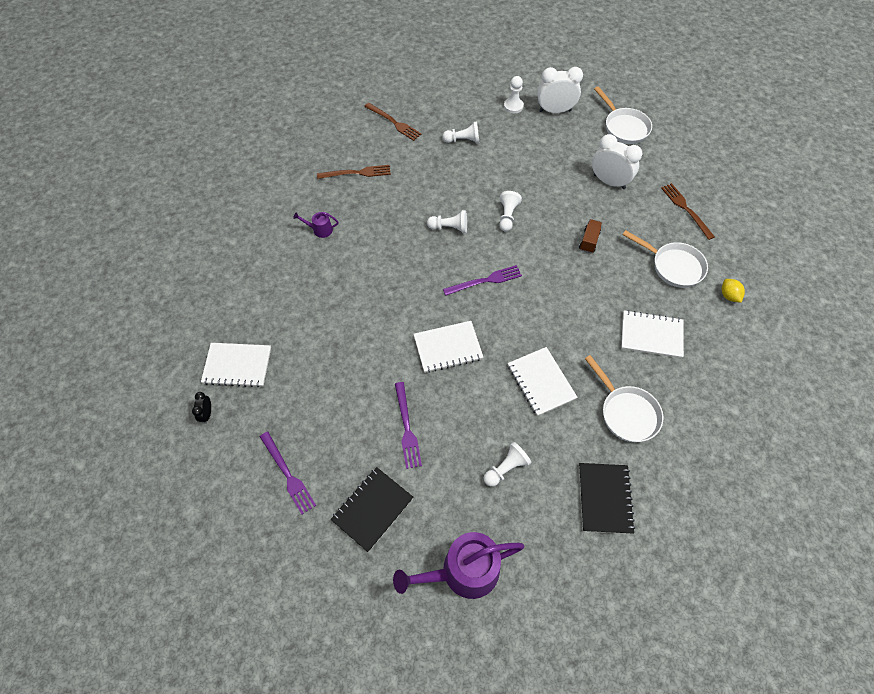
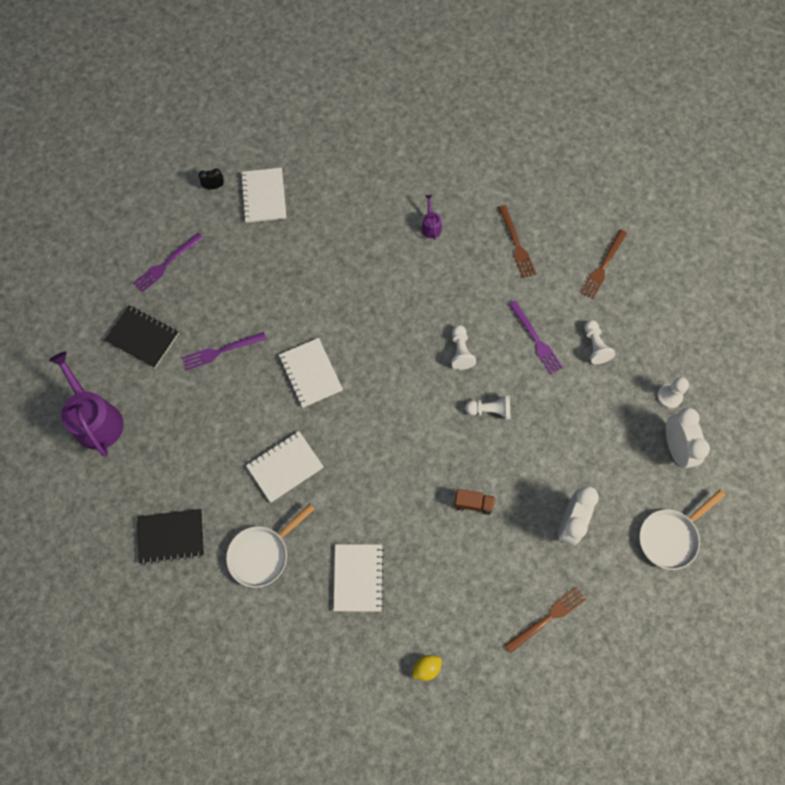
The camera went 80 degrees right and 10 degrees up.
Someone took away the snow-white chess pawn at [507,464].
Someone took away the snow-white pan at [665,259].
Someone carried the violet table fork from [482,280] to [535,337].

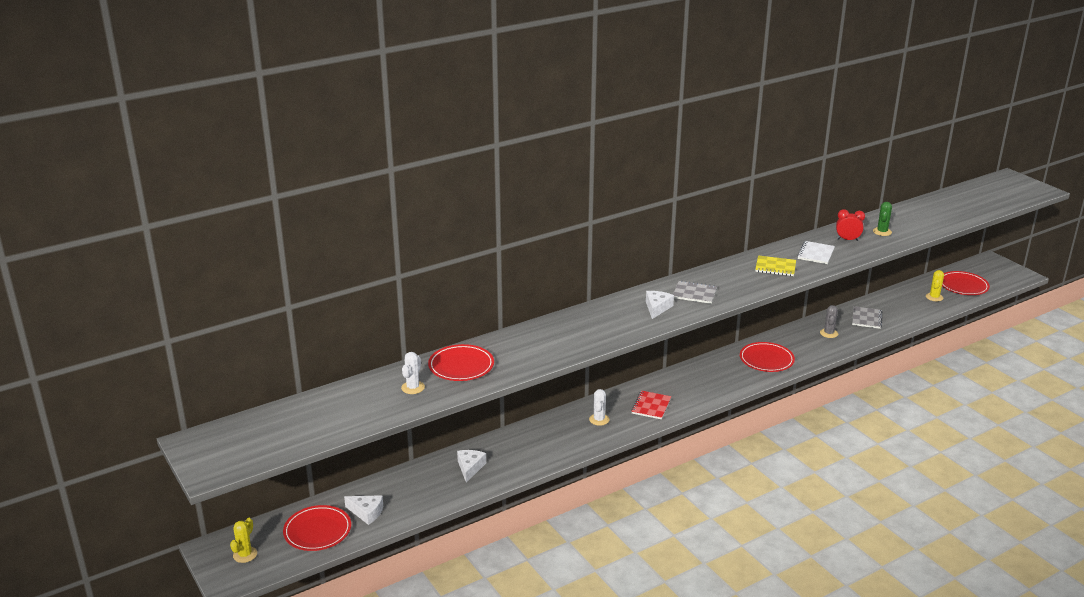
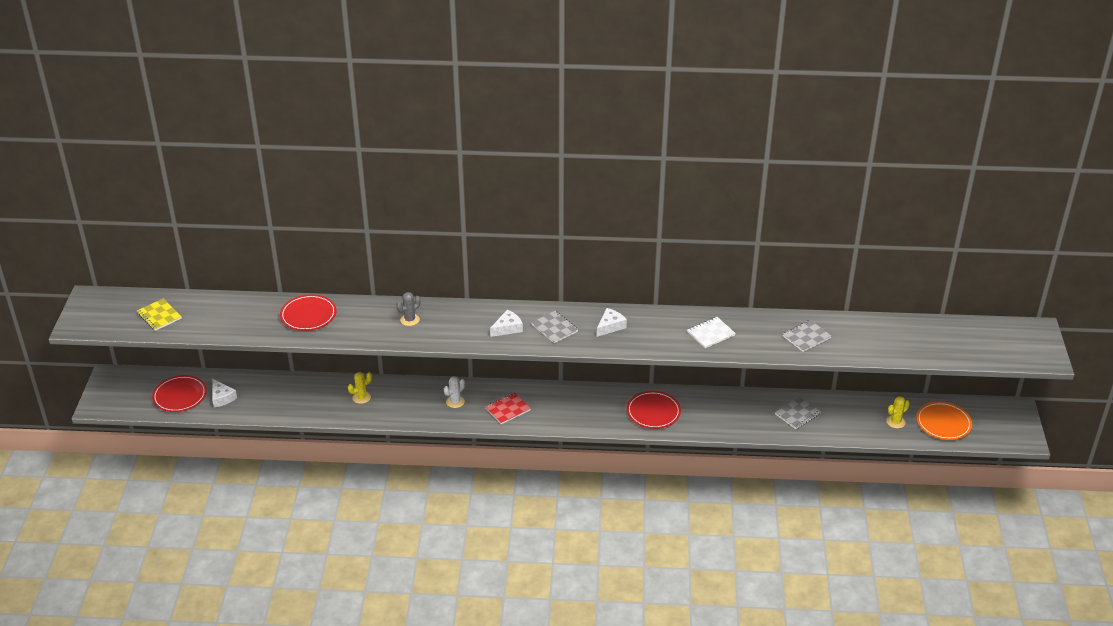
The camera went 35 degrees right and 10 degrees up.
Someone took away the snow-white saguaro cactus at [413,373].
Someone took away the crimson bedside clock at [850,225].
Someone carried the golden saguaro cactus from [243,540] to [360,388].
Someone carried the snow-white piece of cheese from [471,466] to [612,322].
Someone carried the golden notepad from [775,266] to [159,315].
Someone carried the grey saguaro cactus from [829,321] to [408,309].
Someone swapped the leaf-green saguaro cactus at [882,219] for the grey notepad at [807,336].
Someone repainted the crimson flat dish at [966,283], which became the orange flat dish at [944,420].

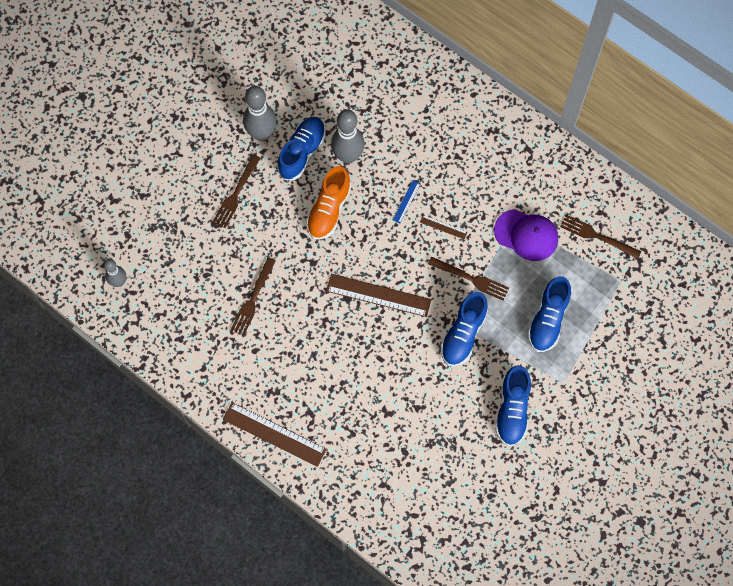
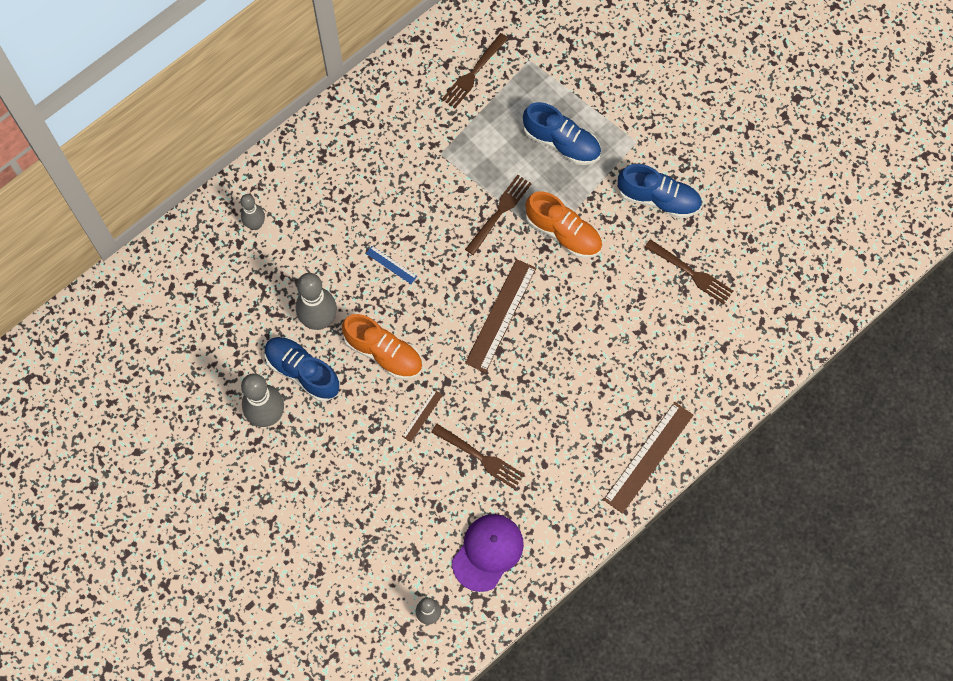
The camera went 80 degrees left and 0 degrees up.
Someone put down the grey skittle at [252,212].
Someone carried the brown table fork from [236,191] to [689,271].
Someone carried the brown measuring stick from [443,227] to [422,416].
Someone carried the violet peaked cap from [526,235] to [488,553].
Someone repainted the royal blue shoe at [464,329], which became the orange shoe at [564,225].

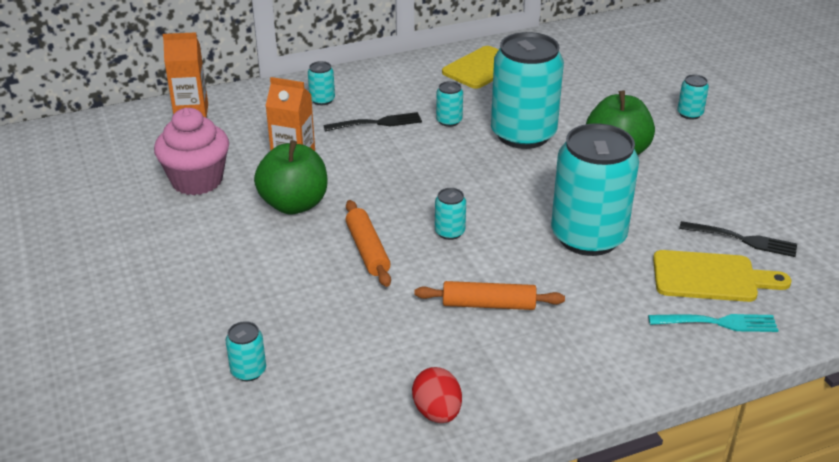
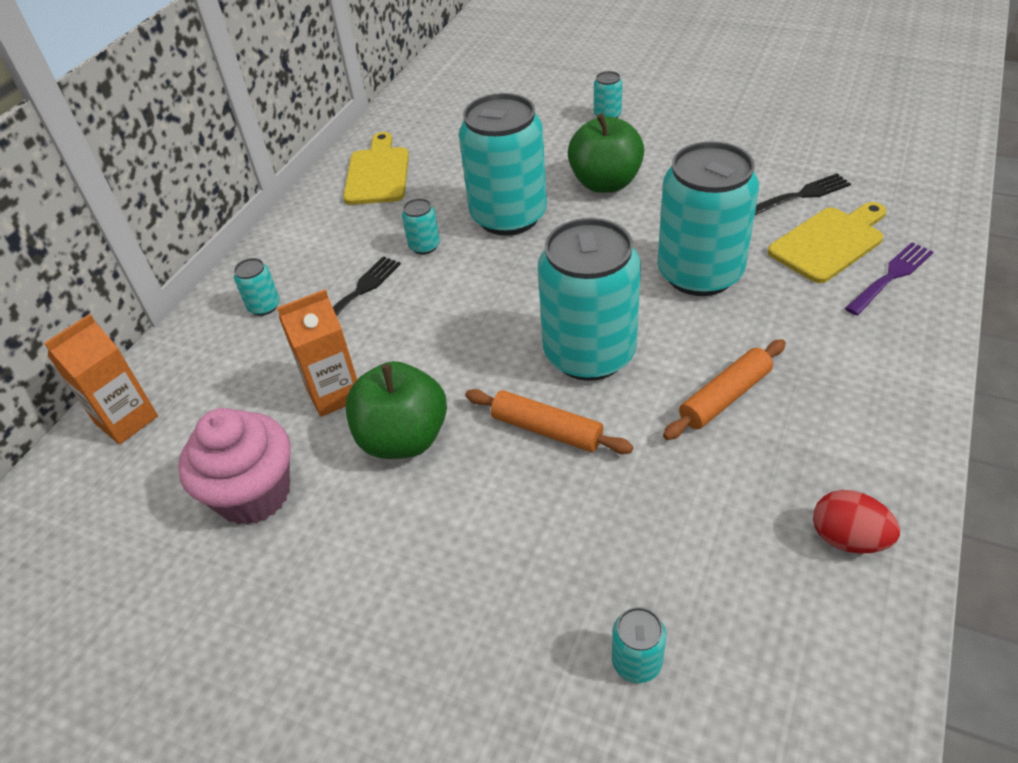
The camera went 40 degrees left and 10 degrees up.
Someone repainted the turquoise table fork at [713,323], which became the violet table fork at [889,278].
Someone scaled the turquoise can at [450,214] by 2.47.

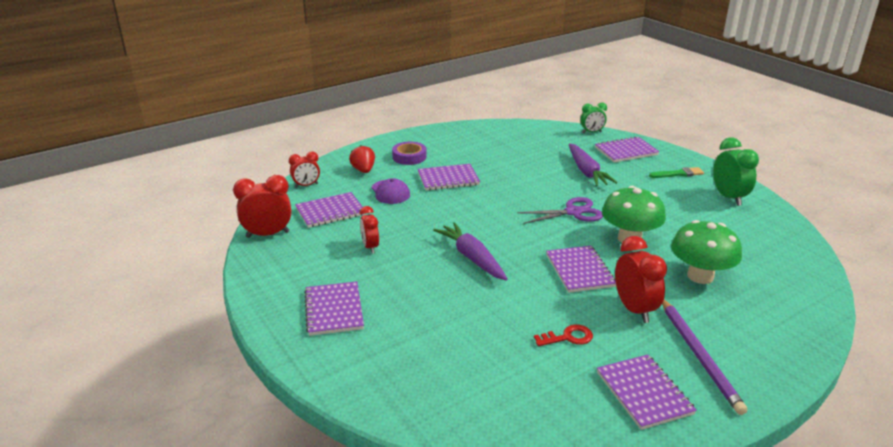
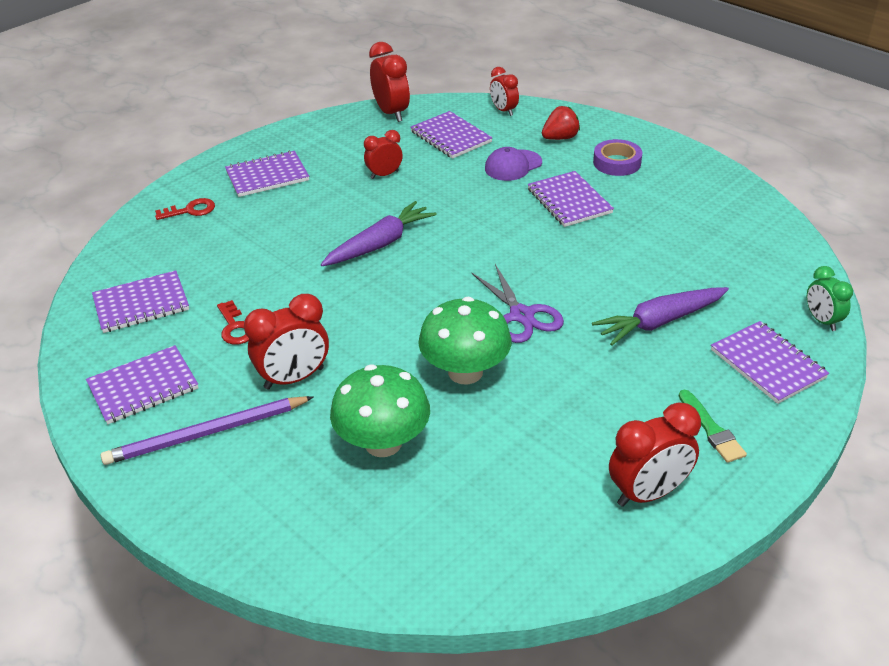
The camera went 80 degrees right and 10 degrees up.
Someone put down the crimson door key at [185,209].
Someone carried the violet notepad from [581,269] to [140,301].
Someone repainted the leaf-green bedside clock at [736,171], which became the crimson bedside clock at [655,454].

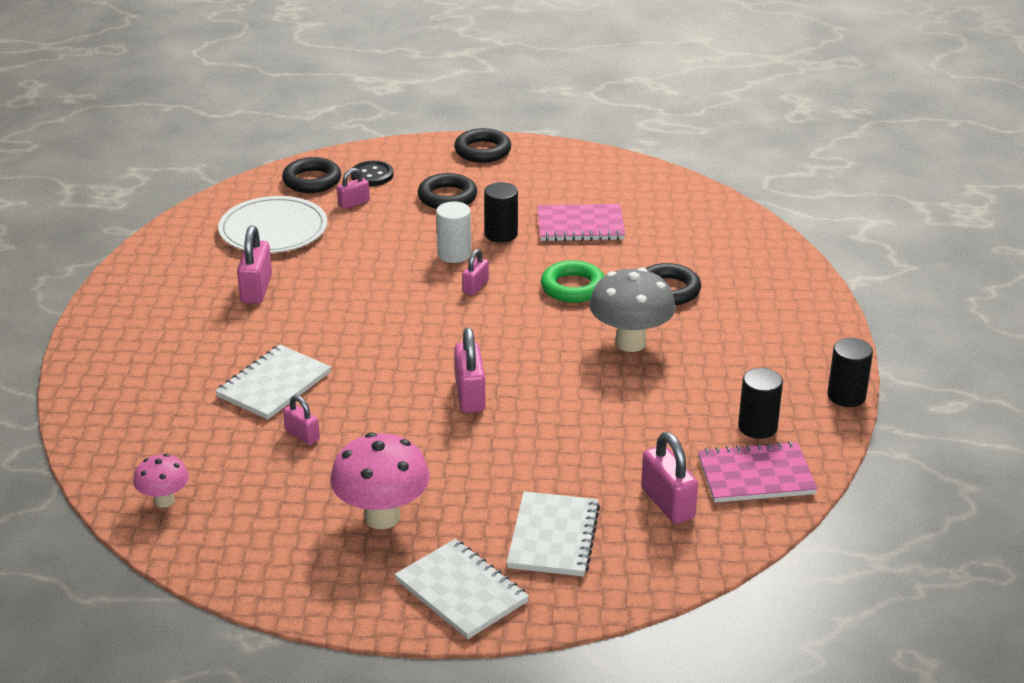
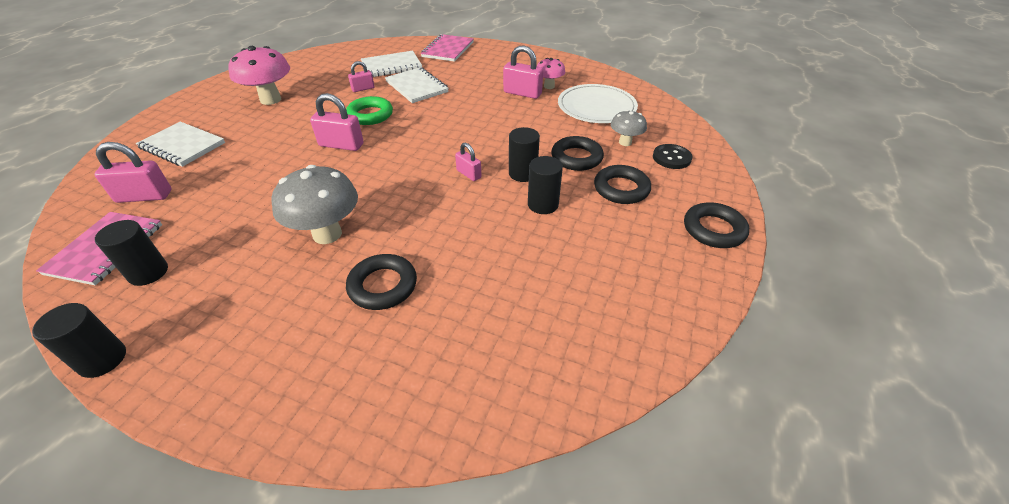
The camera went 110 degrees right and 10 degrees up.
Someone carried the pink mushroom from [161,481] to [551,73].
Someone carried the ebony hoop from [311,175] to [577,153].
Someone carried the snow-white notepad from [462,589] to [391,64].
Someone carried the pink notepad from [581,222] to [447,48].
Someone carried the leaf-green hoop from [572,281] to [369,110].
Someone swapped the pink small lock at [353,188] for the grey mushroom at [629,128].
Someone repainted the snow-white cylinder at [453,232], which became the ebony cylinder at [524,154].

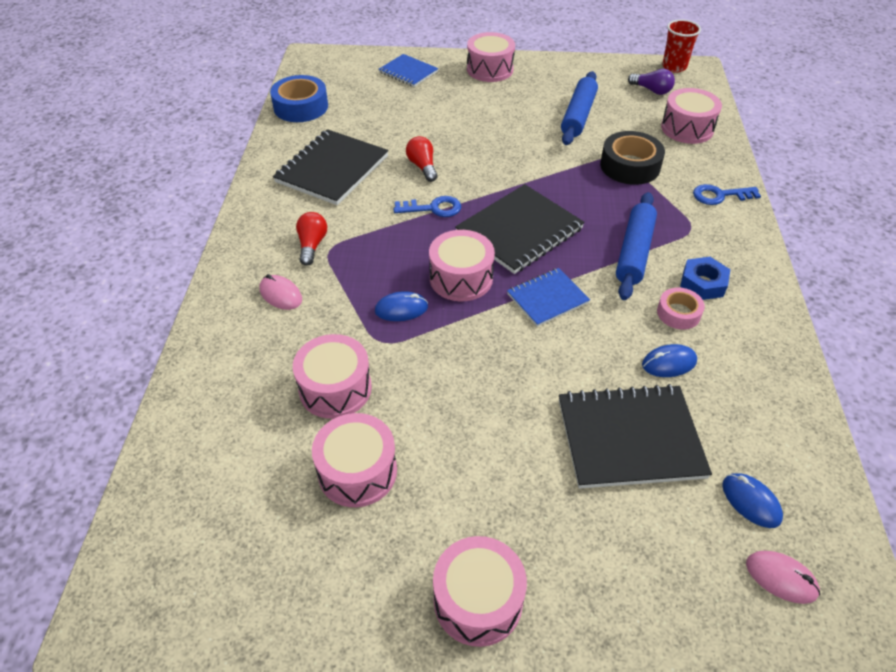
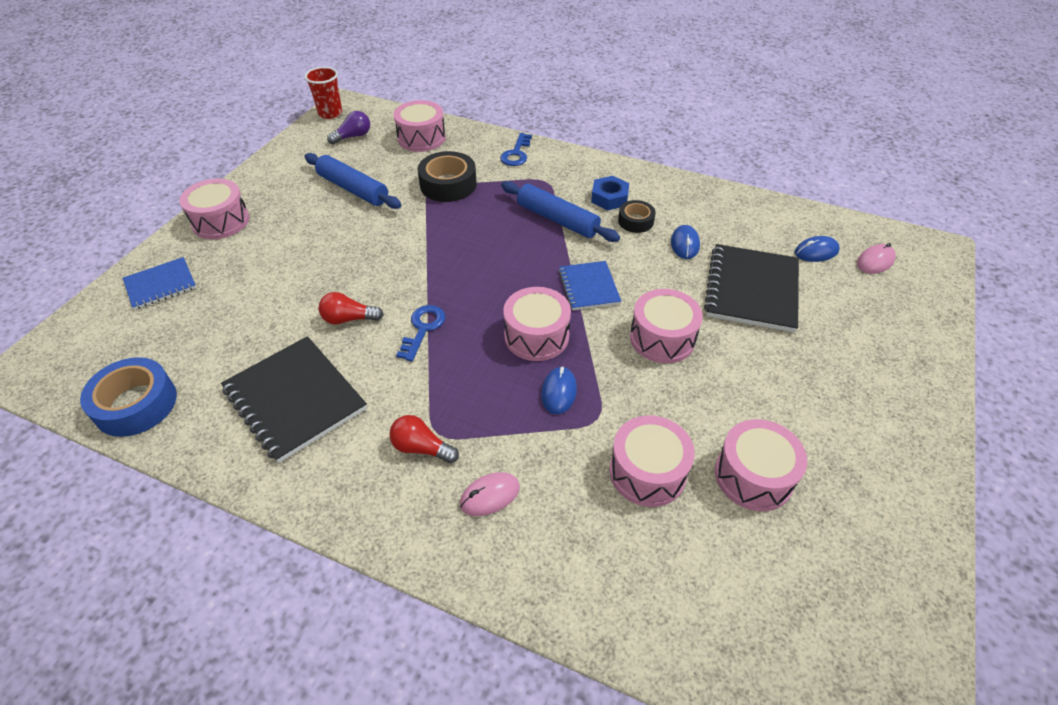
The camera went 70 degrees left and 0 degrees up.
Someone took away the ebony notepad at [520,229].
Someone carried the pink drum from [480,591] to [666,326].
Someone repainted the pink sticky tape at [681,309], which became the ebony sticky tape at [637,216].

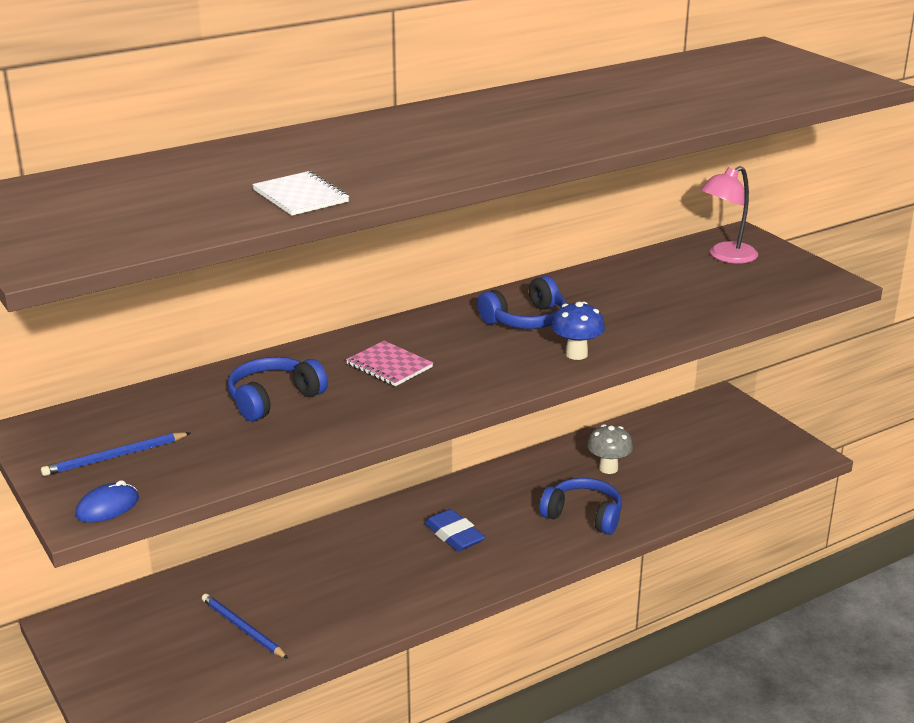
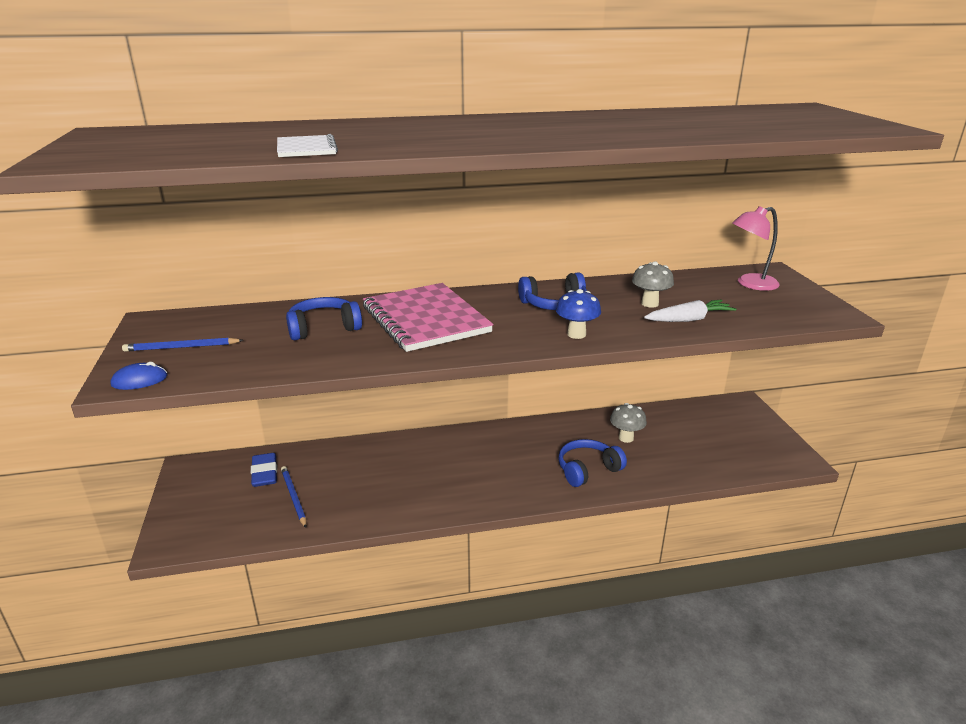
The camera went 20 degrees right and 0 degrees up.
Someone put down the grey mushroom at [653,284].
Someone put down the snow-white root vegetable at [690,310].
Someone carried the royal blue gum eraser from [454,530] to [264,470].
Someone rotated the royal blue headset at [580,506] by 75 degrees counterclockwise.
Someone scaled the pink notepad at [389,363] by 2.12.

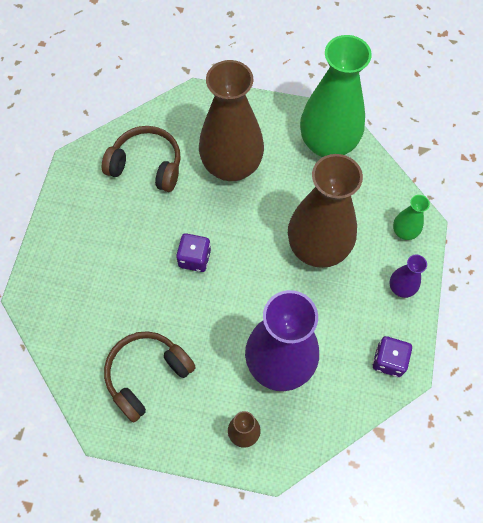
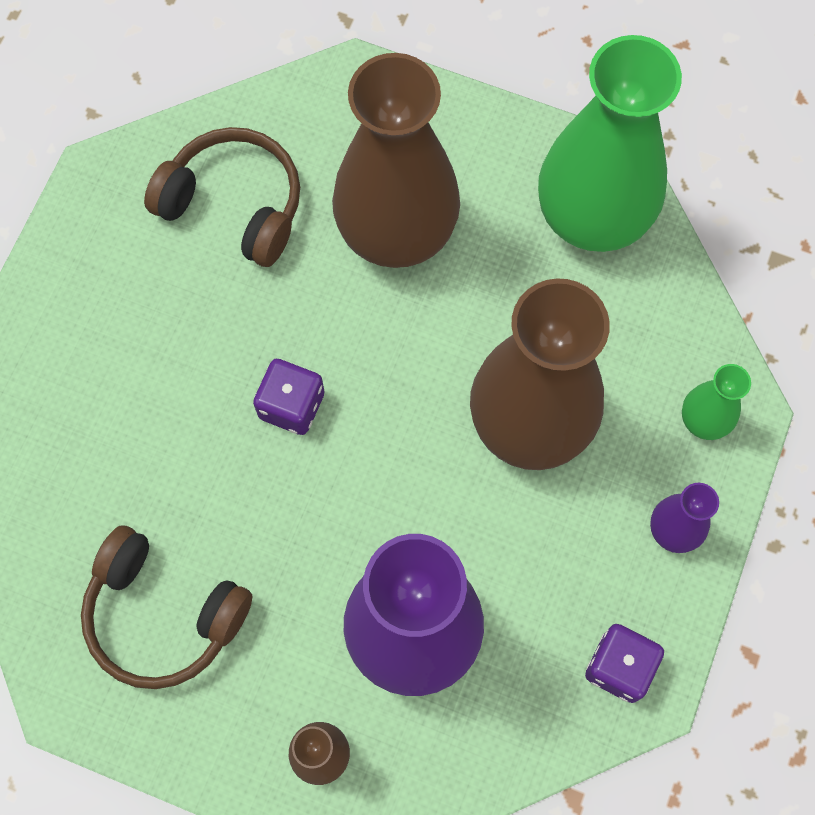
The camera went 10 degrees right and 5 degrees up.
Someone rotated the brown headset at [150,377] by 120 degrees counterclockwise.

